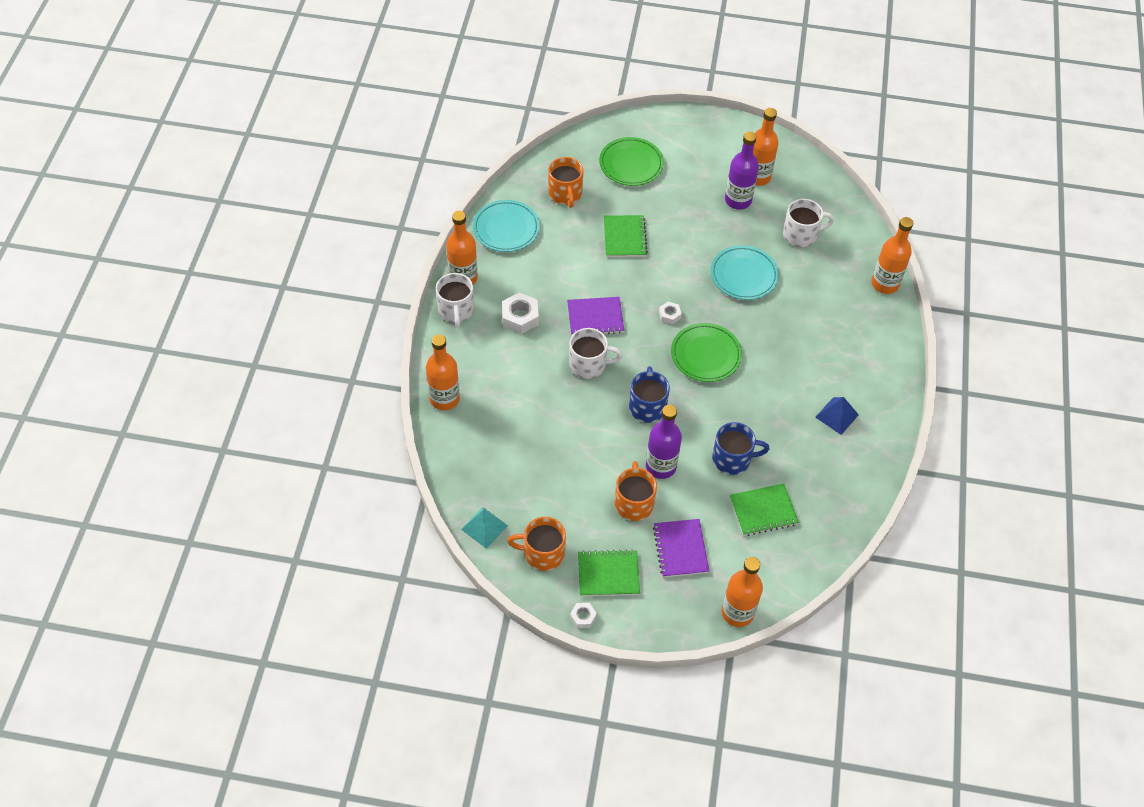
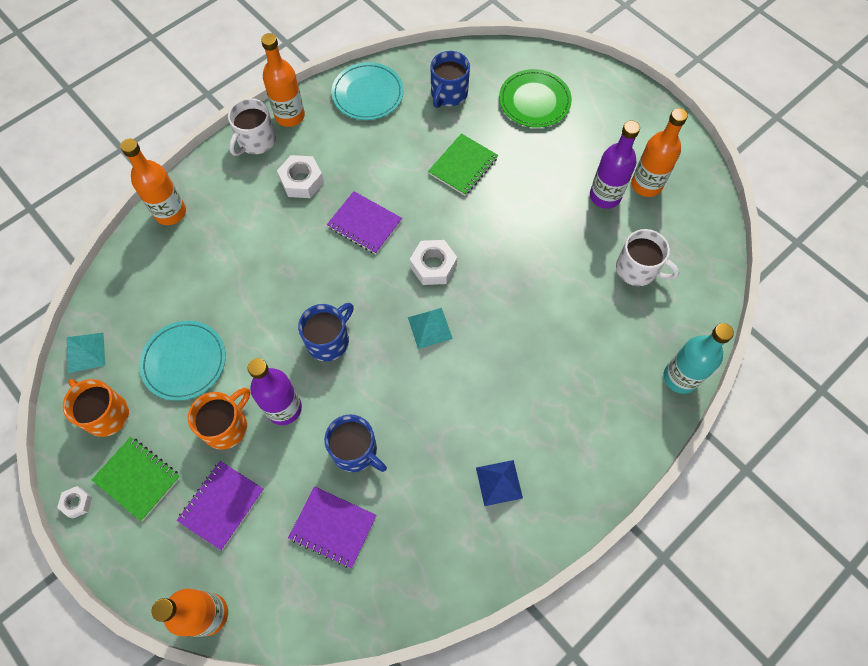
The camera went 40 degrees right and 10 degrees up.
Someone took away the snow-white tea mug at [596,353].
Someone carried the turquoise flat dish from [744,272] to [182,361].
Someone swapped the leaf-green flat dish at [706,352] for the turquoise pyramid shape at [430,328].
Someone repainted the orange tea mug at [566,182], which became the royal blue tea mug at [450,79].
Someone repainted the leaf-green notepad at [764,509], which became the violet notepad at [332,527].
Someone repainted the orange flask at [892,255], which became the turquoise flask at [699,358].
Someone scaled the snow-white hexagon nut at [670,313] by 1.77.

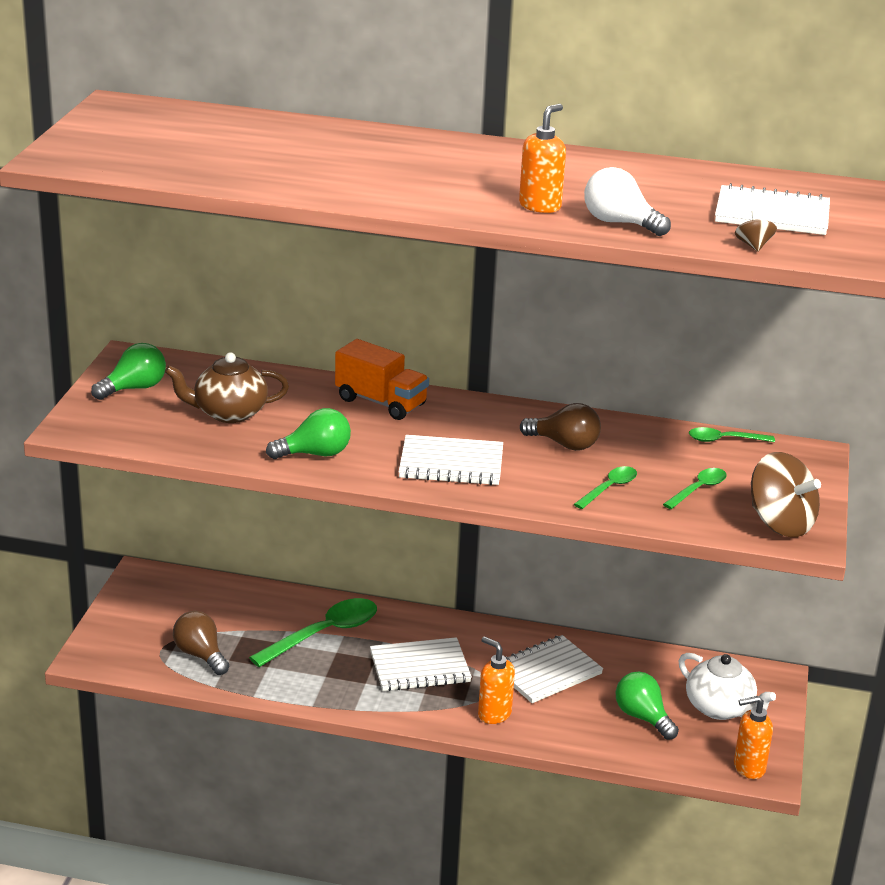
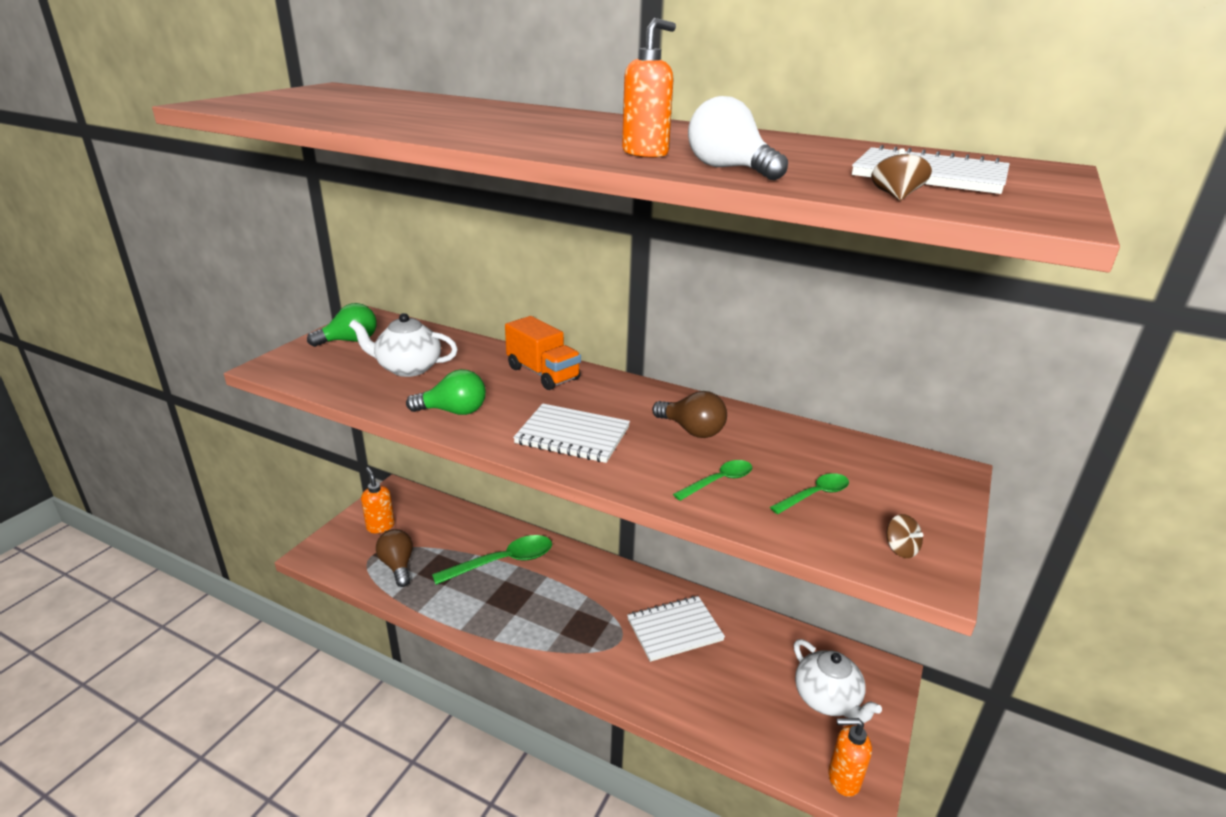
The camera went 15 degrees right and 0 degrees up.
Someone took away the snow-white notepad at [421,664].
Someone took away the leaf-green light bulb at [647,706].
Someone took away the leaf-green teaspoon at [732,434].
Someone carried the orange soap pump from [496,680] to [378,500].
Someone repainted the brown teapot at [227,387], which became the snow-white teapot at [403,345].
Someone scaled the brown toy top at [786,494] by 0.43.

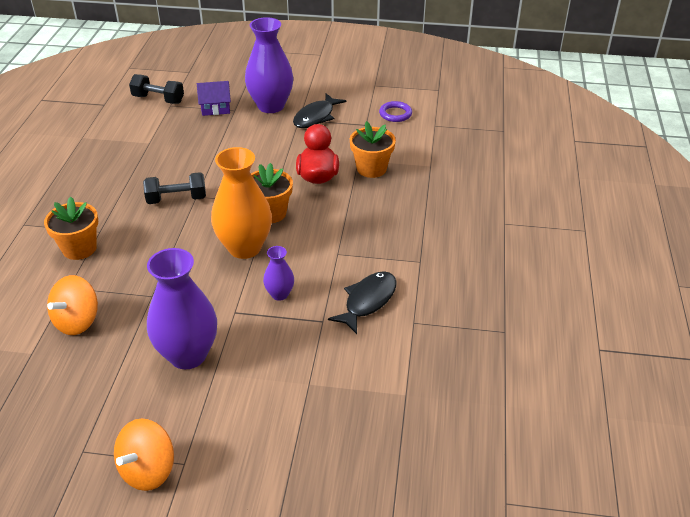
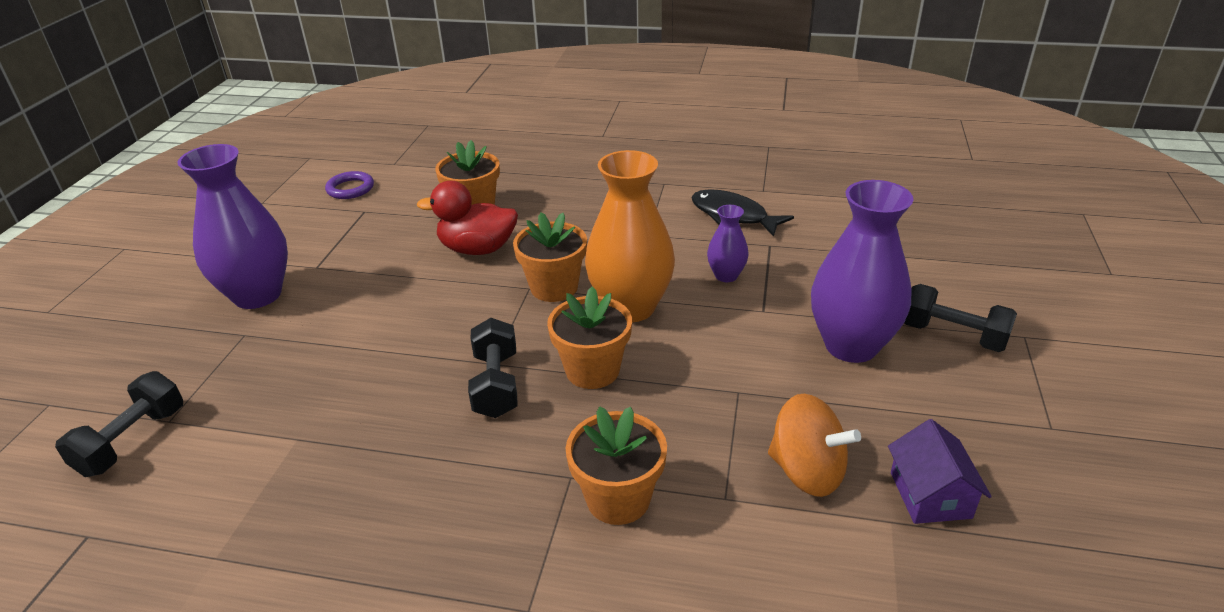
The camera went 85 degrees left and 5 degrees down.
Someone took away the orange toy top at [144,454].
Someone took away the ebony toy fish at [320,110].
Someone put down the orange plant pot at [589,337].
Someone put down the ebony hand weight at [960,318].
Someone carried the violet cottage from [214,98] to [940,471].

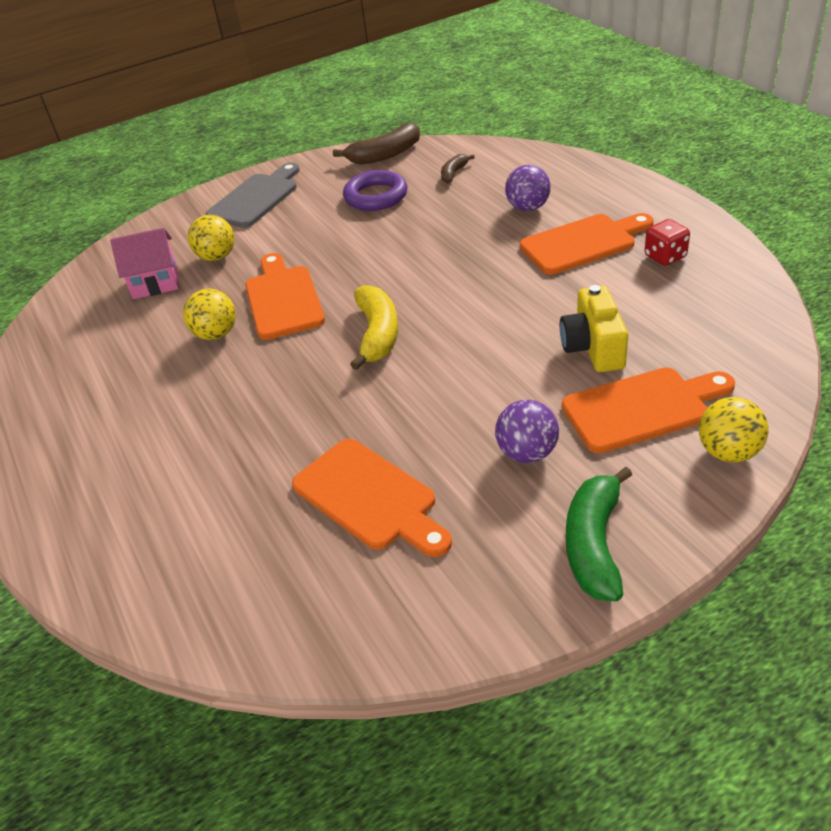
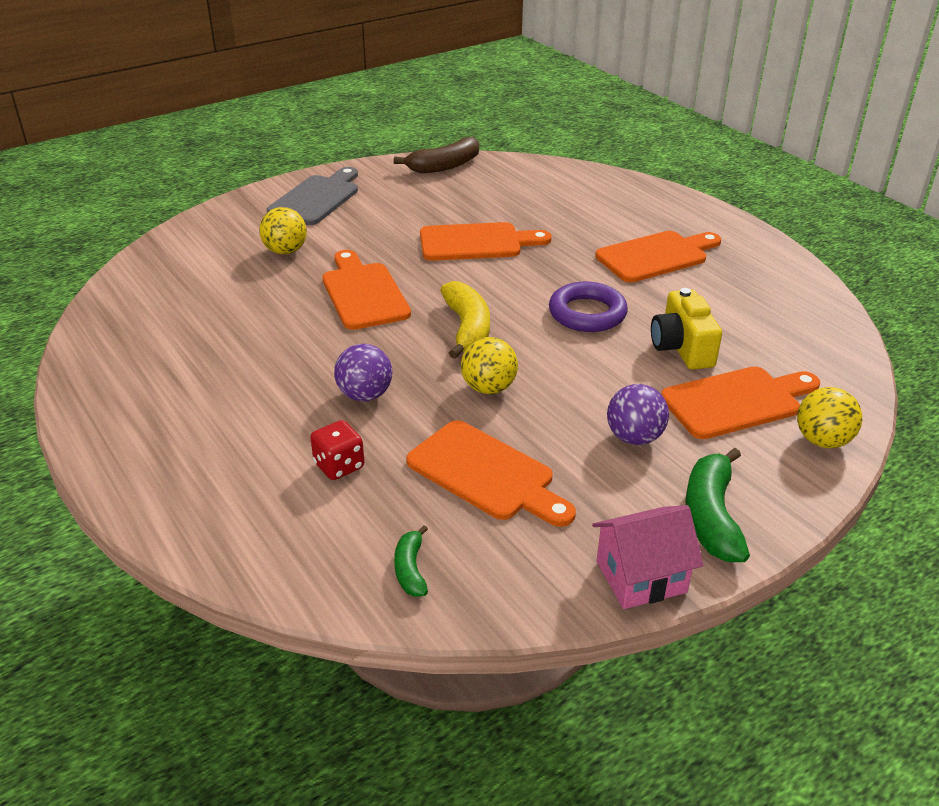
The camera went 10 degrees left and 5 degrees down.
Someone took away the brown toy banana at [458,168].
Someone put down the leaf-green toy banana at [411,561].
Someone put down the orange chopping board at [486,241].
Someone carried the pink cottage from [144,263] to [648,557].
Someone carried the golden sphere from [209,314] to [489,365].
Someone carried the violet hoop from [375,190] to [588,307].
Someone carried the violet sphere from [528,188] to [363,372].
Someone carried the crimson game die from [667,242] to [337,450].

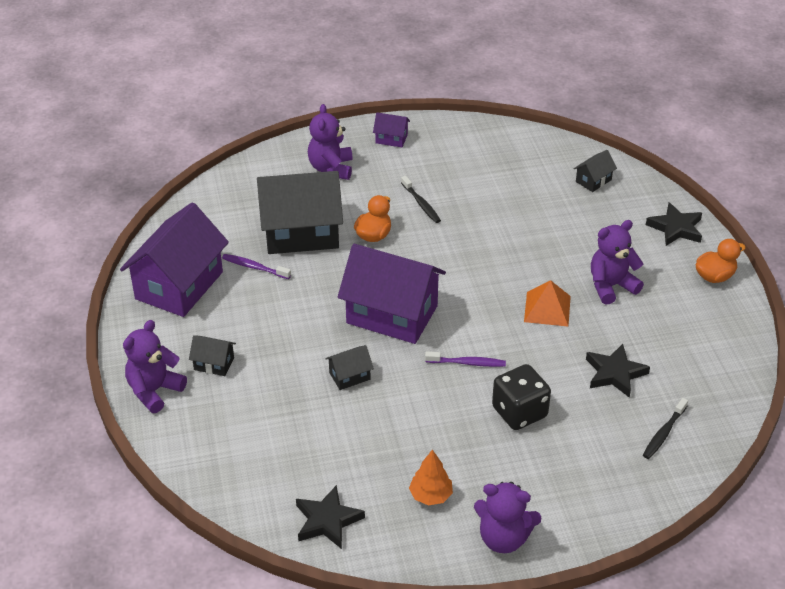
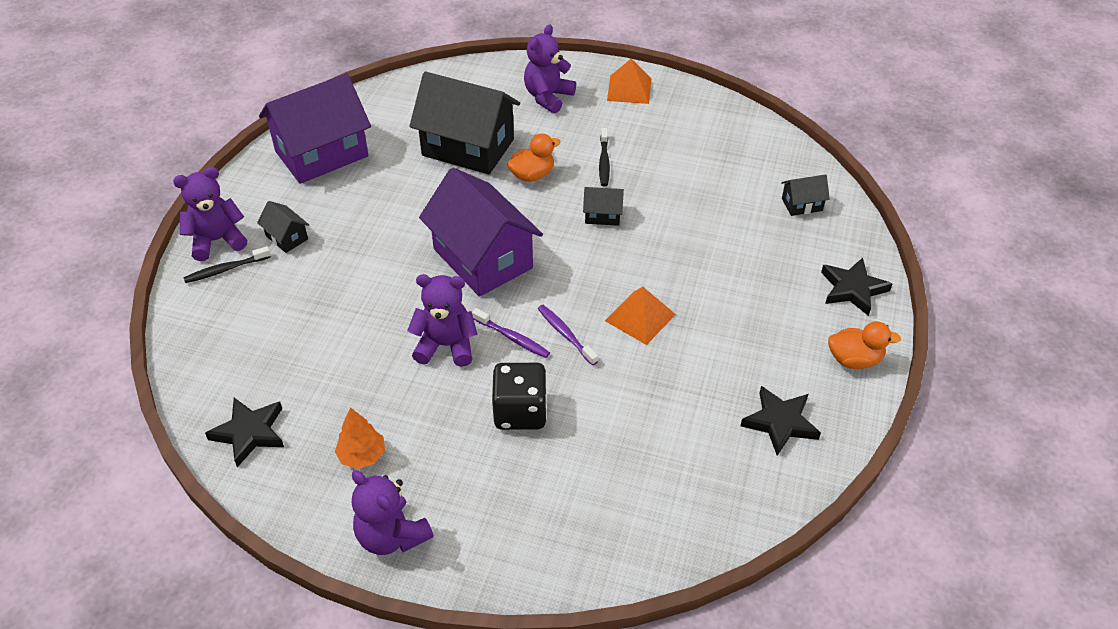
The camera went 30 degrees right and 5 degrees up.
Someone carried the violet toothbrush from [256,266] to [568,335].
Someone carried the ebony cottage from [349,367] to [603,206].
Someone carried the ebony star shape from [618,371] to [781,421].
Someone carried the violet teddy bear from [617,262] to [442,320].
Someone carried the ebony toothbrush from [665,428] to [227,264].
Someone swapped the violet cottage at [391,130] for the orange pyramid shape at [629,81].

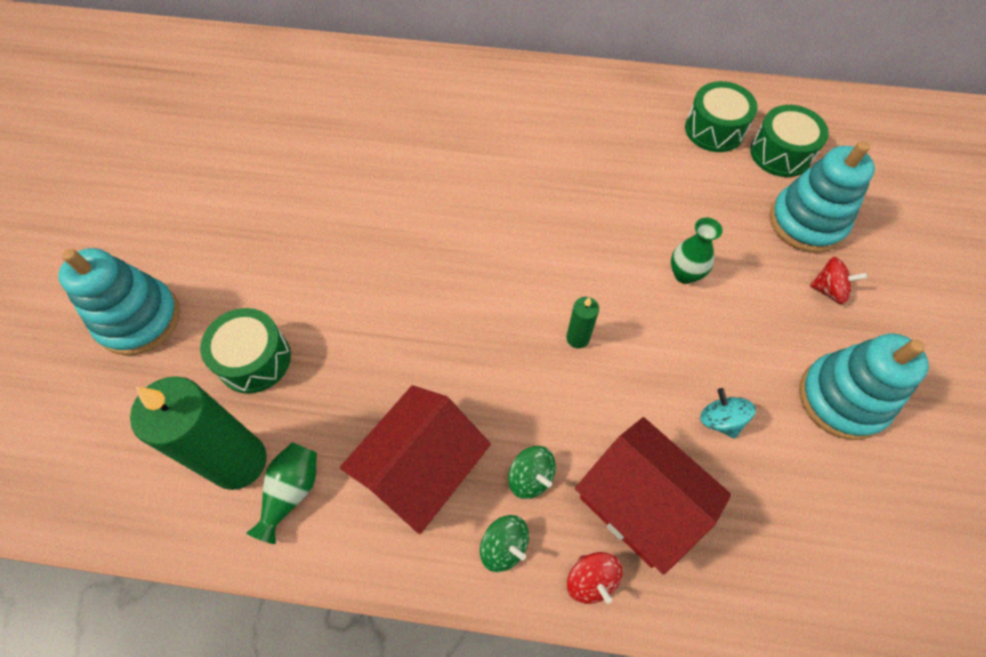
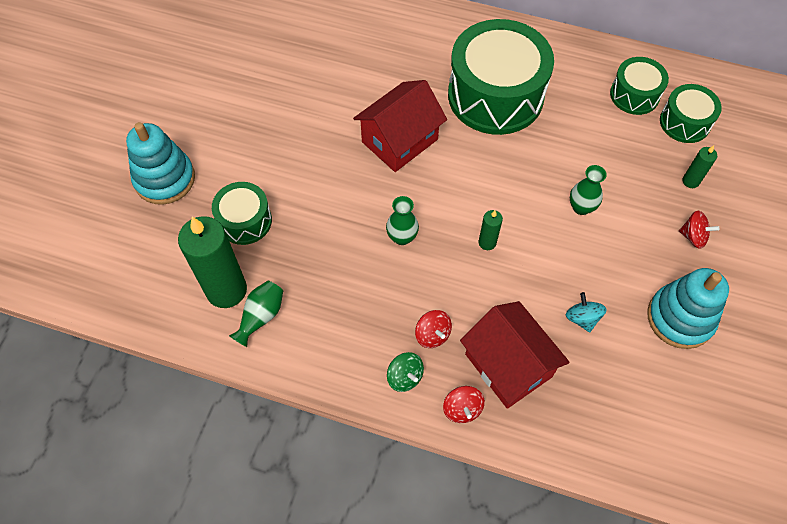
The camera went 10 degrees right and 0 degrees up.
Someone put down the leaf-green tall vase at [402,220].
Someone put down the leaf-green drum at [501,77].
Someone carried the crimson cottage from [415,459] to [400,126].
Someone swapped the turquoise ring stacker at [822,197] for the leaf-green pillar candle at [699,167].
Someone repainted the leaf-green toy top at [532,472], which became the crimson toy top at [433,329].

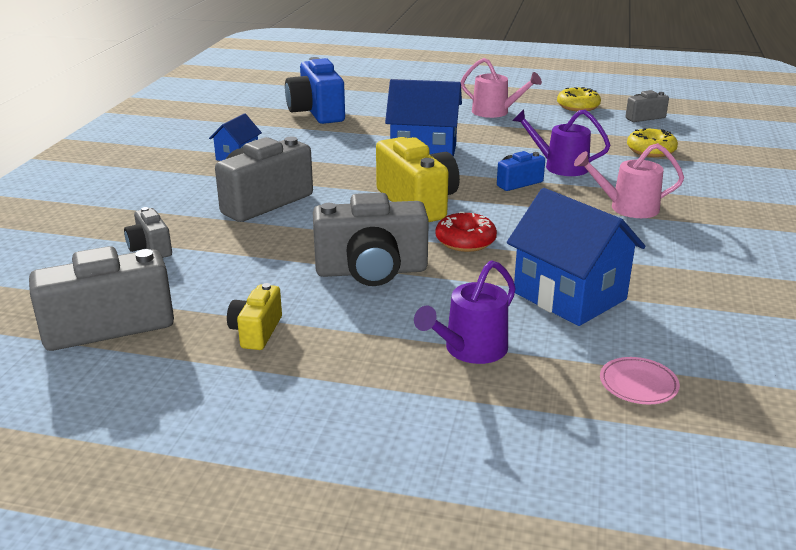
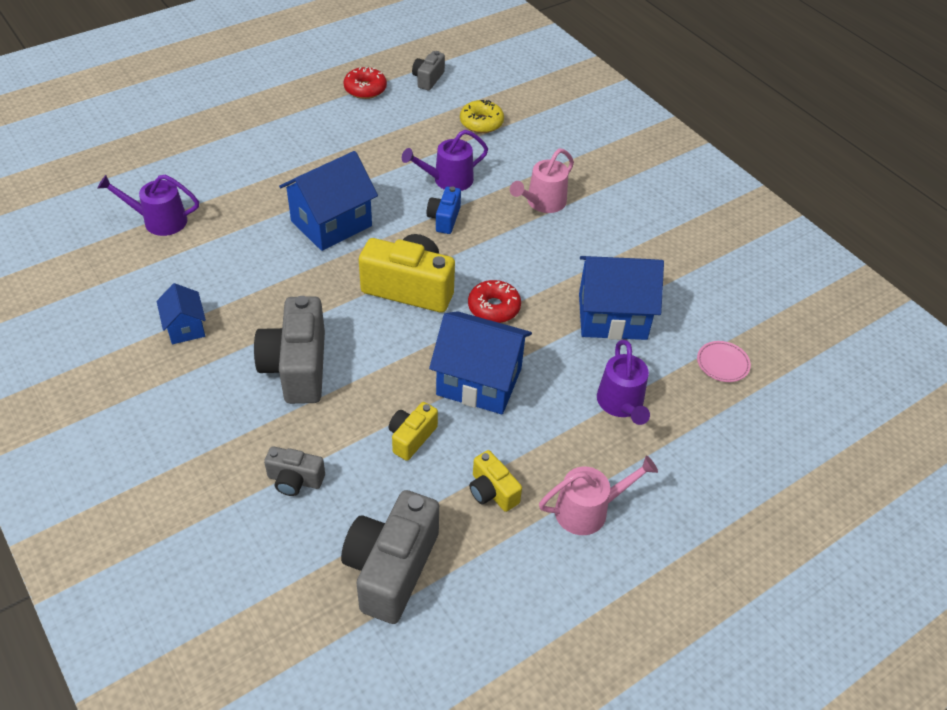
The camera went 50 degrees left and 20 degrees up.
Someone put down the golden compact camera at [413,431].
Someone carried the pink sprinkling can from [501,88] to [598,495].
Someone swapped the royal blue compact camera at [315,90] for the violet sprinkling can at [148,205].
Someone swapped the grey compact camera at [371,239] for the royal blue cottage at [480,362].
Someone repainted the golden donut at [579,99], which became the crimson donut at [365,83].

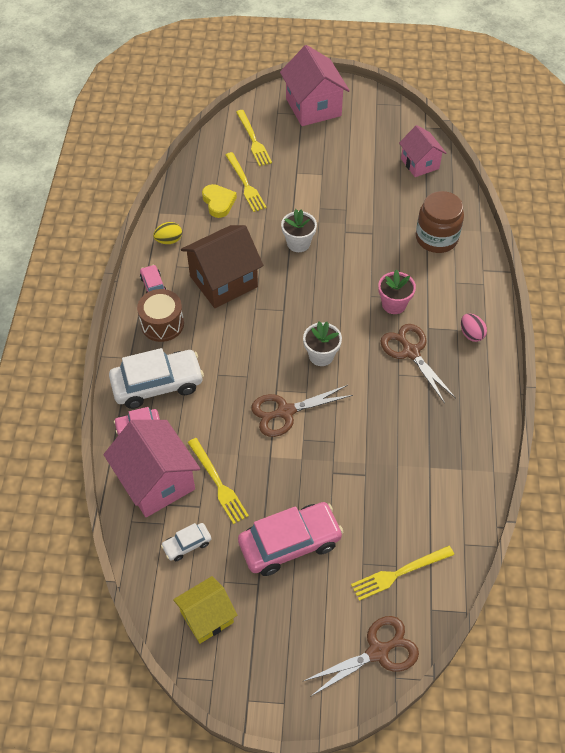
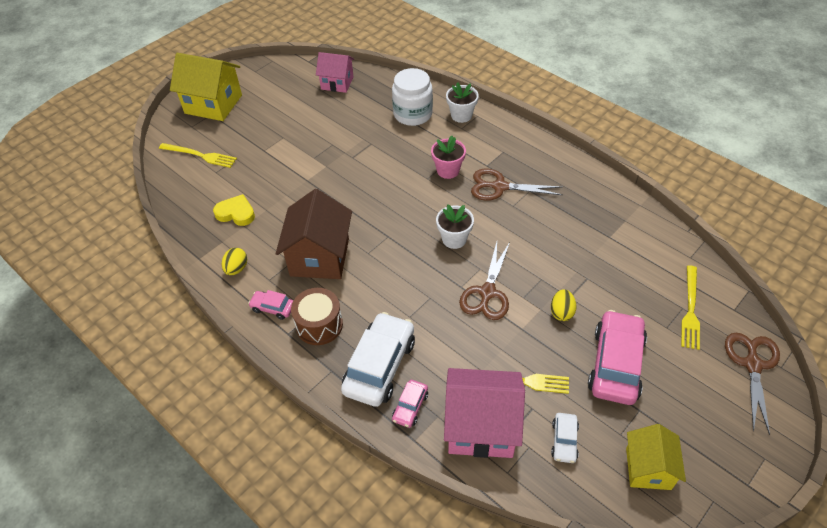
The camera went 50 degrees left and 5 degrees down.
Someone took away the golden table fork at [246,182].
Someone took away the pink toy egg at [474,327].
Someone put down the golden toy egg at [563,305].
Someone carried the snow-white plant pot from [299,230] to [462,102].
Someone repainted the pink cottage at [315,85], which became the golden cottage at [206,87].
Someone repainted the brown jar at [440,222], which became the snow-white jar at [412,97].

